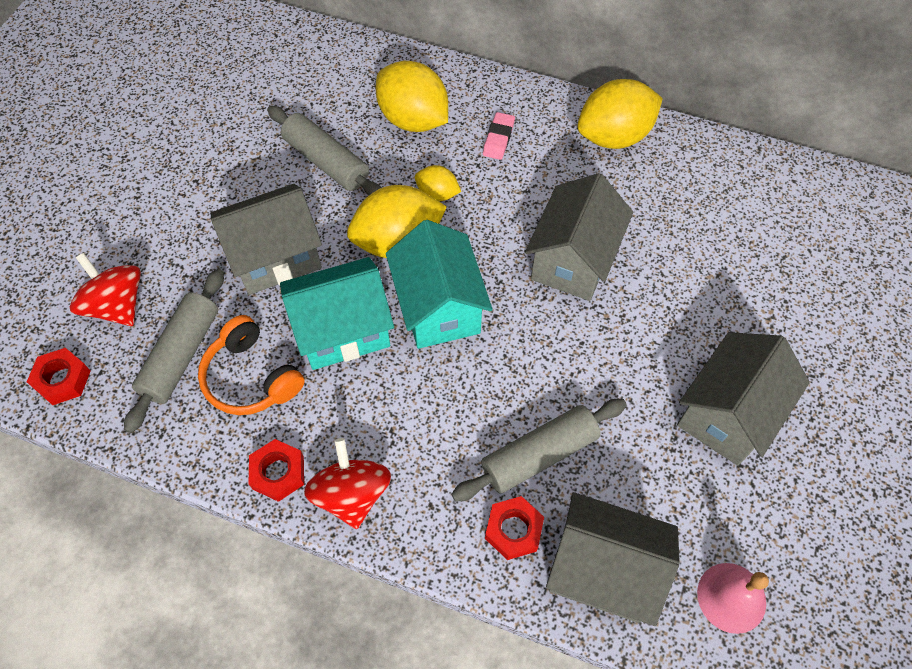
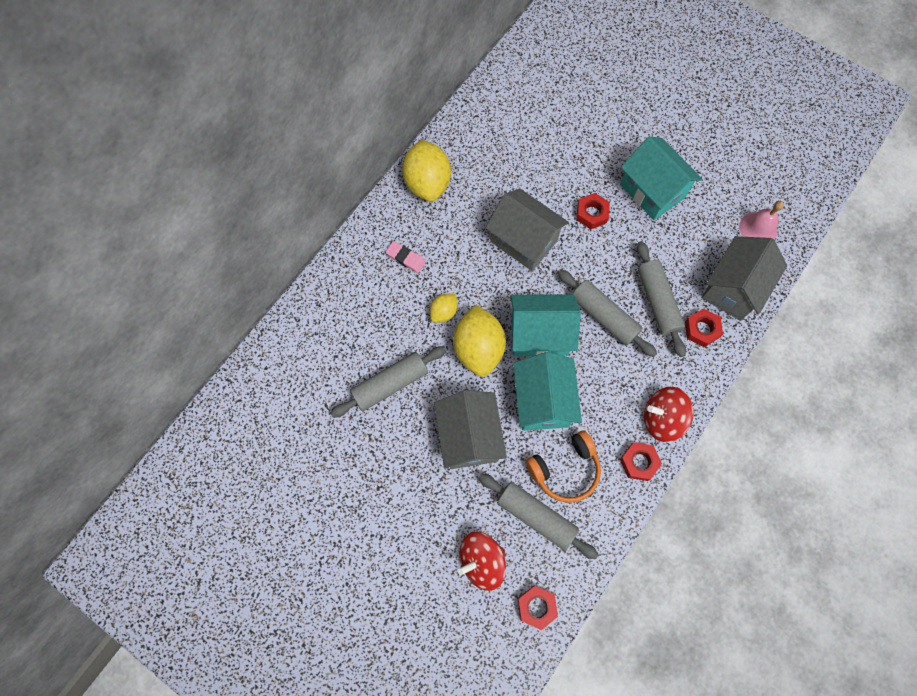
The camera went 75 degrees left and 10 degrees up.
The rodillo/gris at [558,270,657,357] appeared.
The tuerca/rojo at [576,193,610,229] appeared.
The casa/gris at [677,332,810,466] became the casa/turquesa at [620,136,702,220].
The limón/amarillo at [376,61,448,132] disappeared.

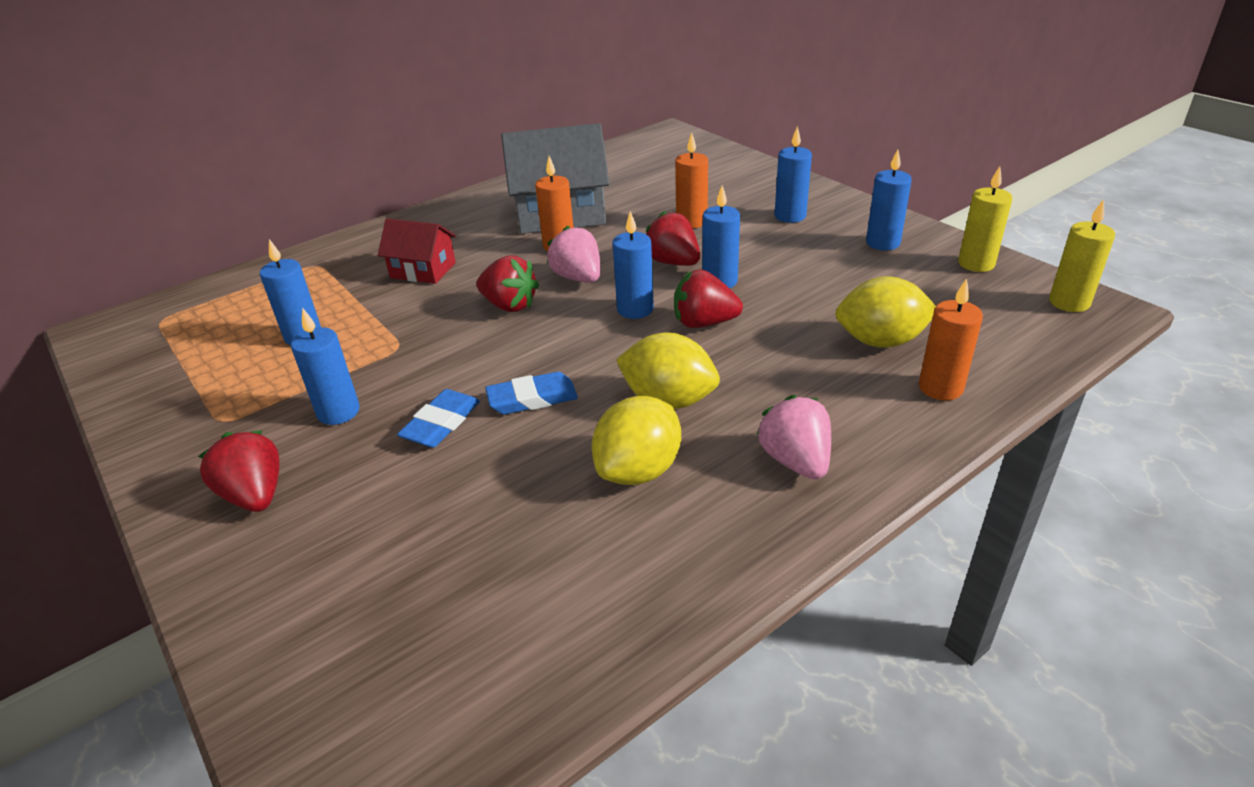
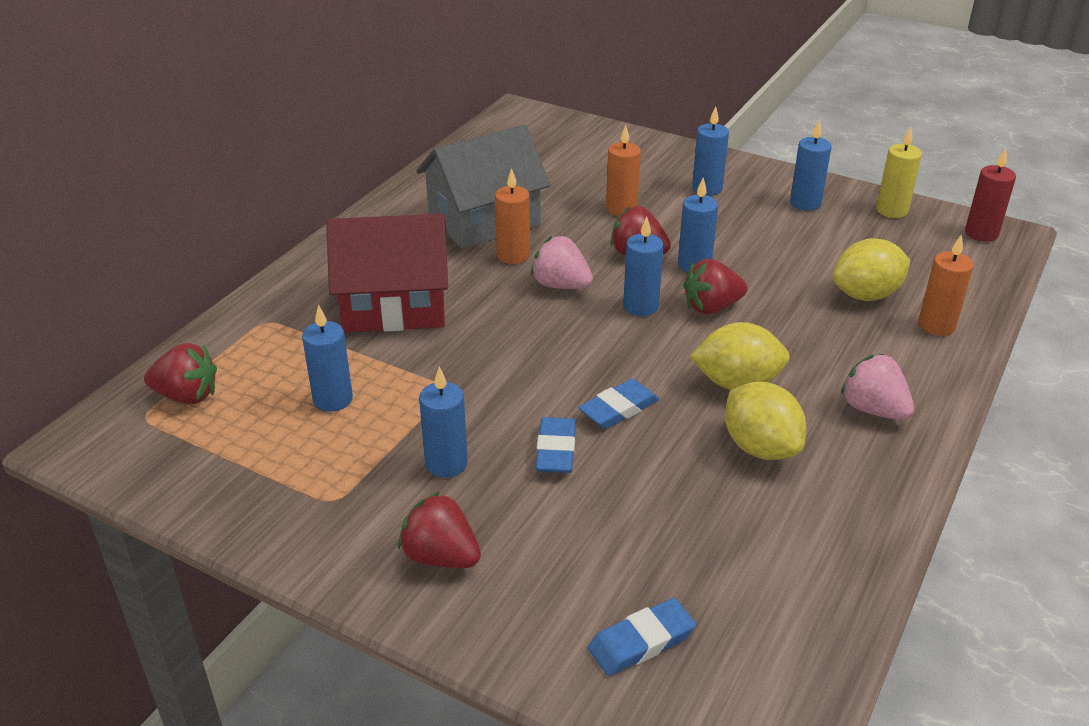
The camera went 25 degrees left and 0 degrees up.
The fresa/rojo moved from [477,256,539,312] to [144,343,217,404].
The casa/rojo at [378,219,456,284] changed to 1.79 times the size.
The goma de borrar/azul at [588,598,696,676] appeared.
The limón/amarillo at [592,396,681,485] turned 45 degrees counterclockwise.
The vela/amarillo at [1049,199,1115,312] became the vela/rojo at [965,148,1016,242].

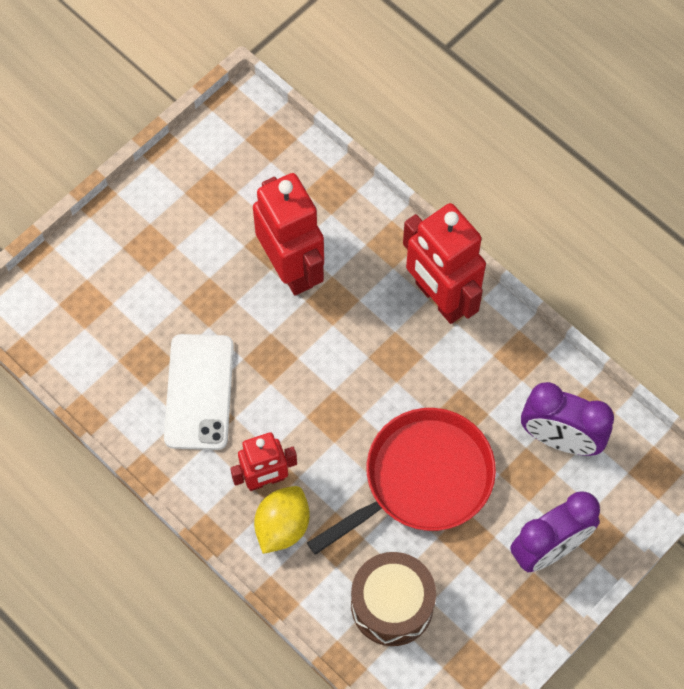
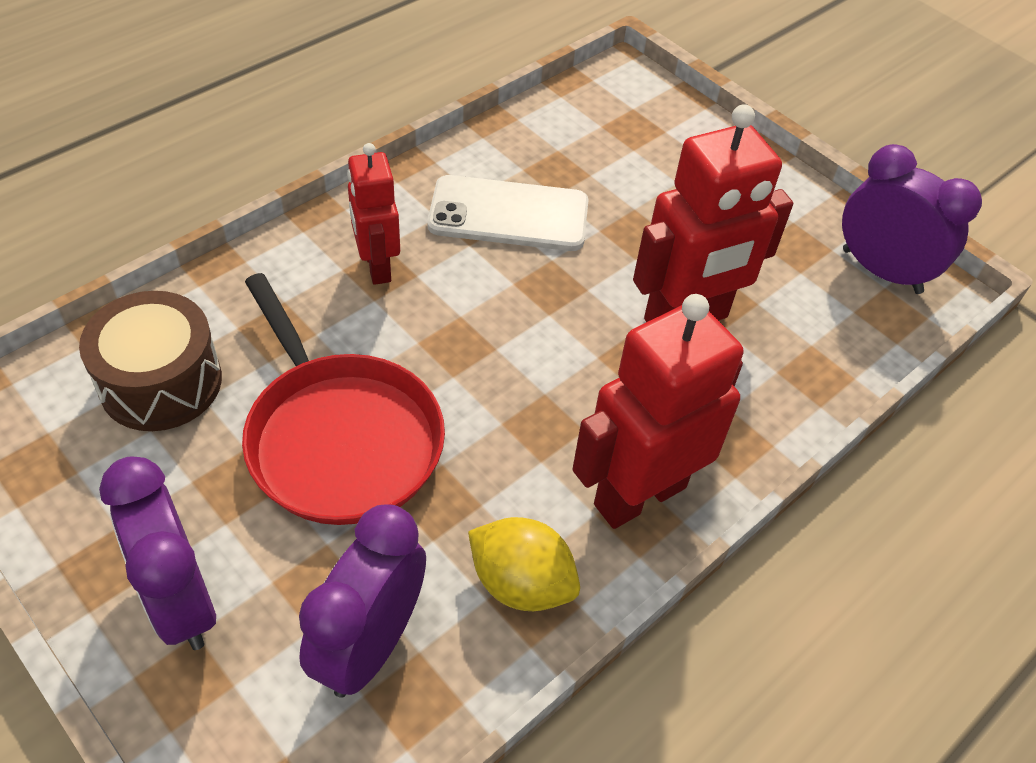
The camera went 90 degrees right and 15 degrees down.
The limón/amarillo moved from [254,486,310,554] to [468,517,580,611].
The despertador/morado at [842,144,982,294] appeared.

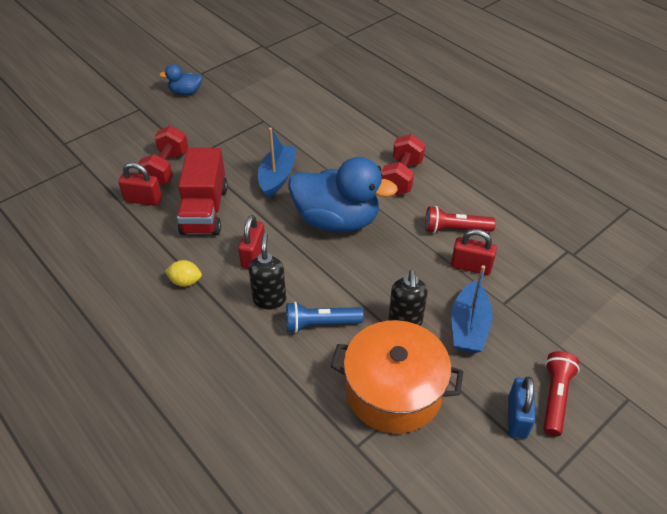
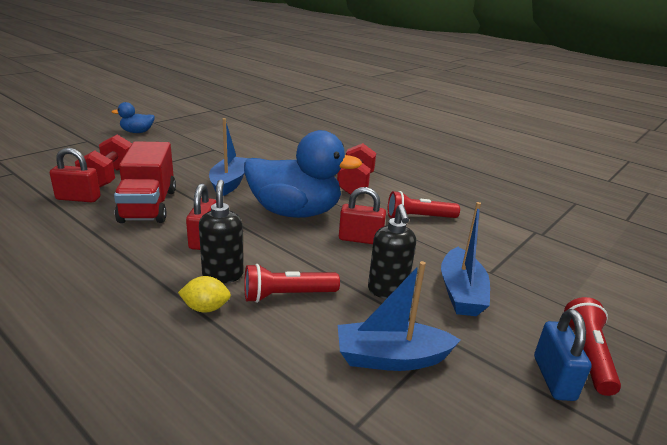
The camera went 10 degrees left and 20 degrees down.
The limón/amarillo moved from [165,260,202,287] to [178,276,231,313].
The lámpara de mano/azul at [286,302,364,333] became the lámpara de mano/rojo at [244,264,340,303].
The olla/naranja at [331,320,464,434] was replaced by the barco/azul at [338,261,460,371].
The candado/rojo moved from [451,229,497,275] to [339,187,386,244].

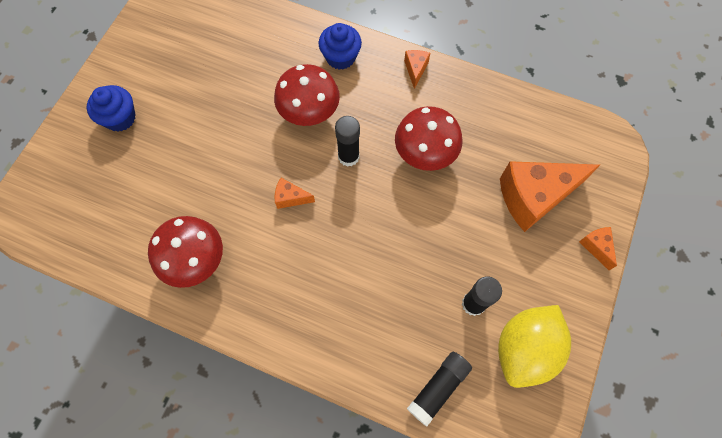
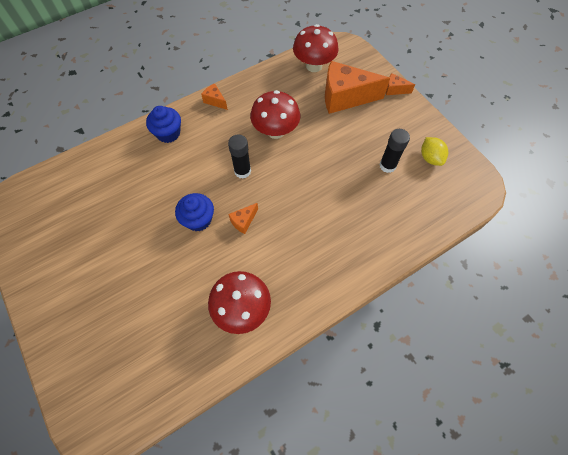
The camera went 55 degrees left and 5 degrees down.
The magdalena/azul moved from [87,85,136,132] to [175,193,214,231].
The seta/rojo moved from [274,64,340,126] to [293,24,339,72].
The queso/naranja at [500,161,600,232] turned 75 degrees clockwise.
The limón/amarillo at [498,305,571,388] changed to 0.56 times the size.
The barra de pegamento/negro at [407,352,472,427] disappeared.

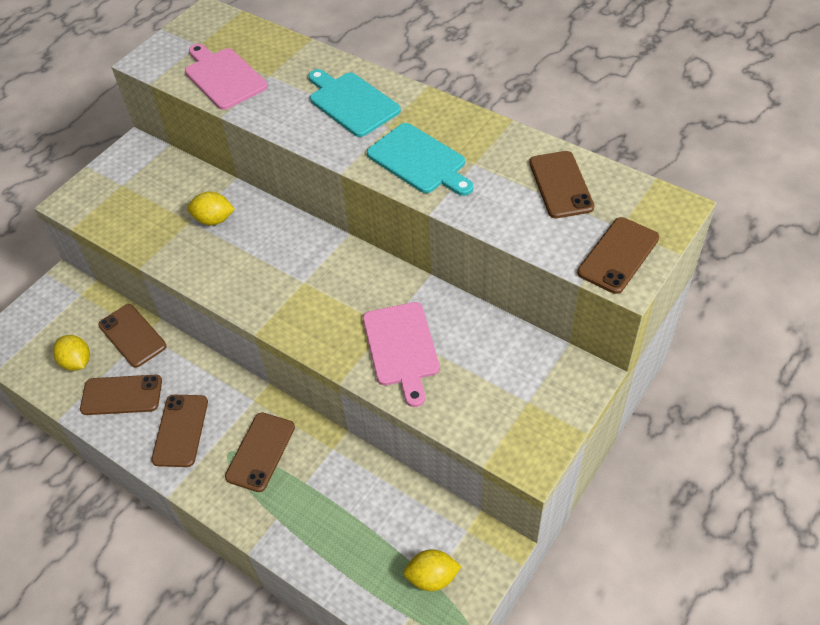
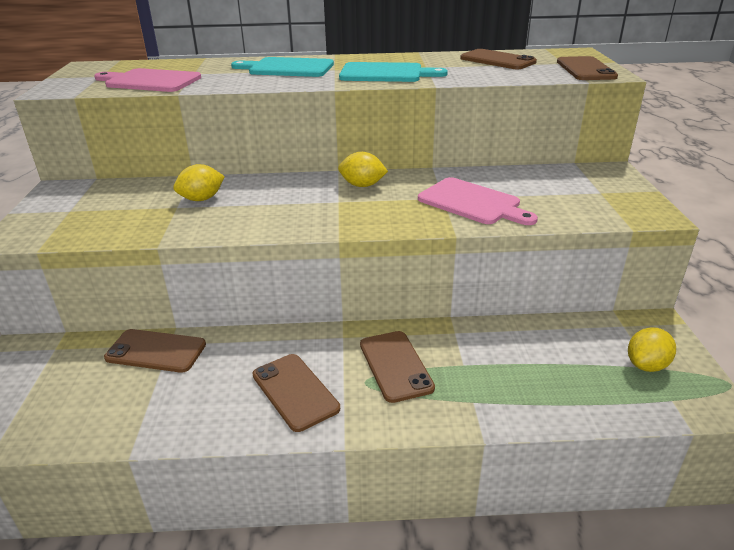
The camera went 40 degrees left and 20 degrees down.
The limón/amarillo moved from [53,335,90,371] to [338,152,388,187].
The móvil/marrón at [80,375,162,415] disappeared.

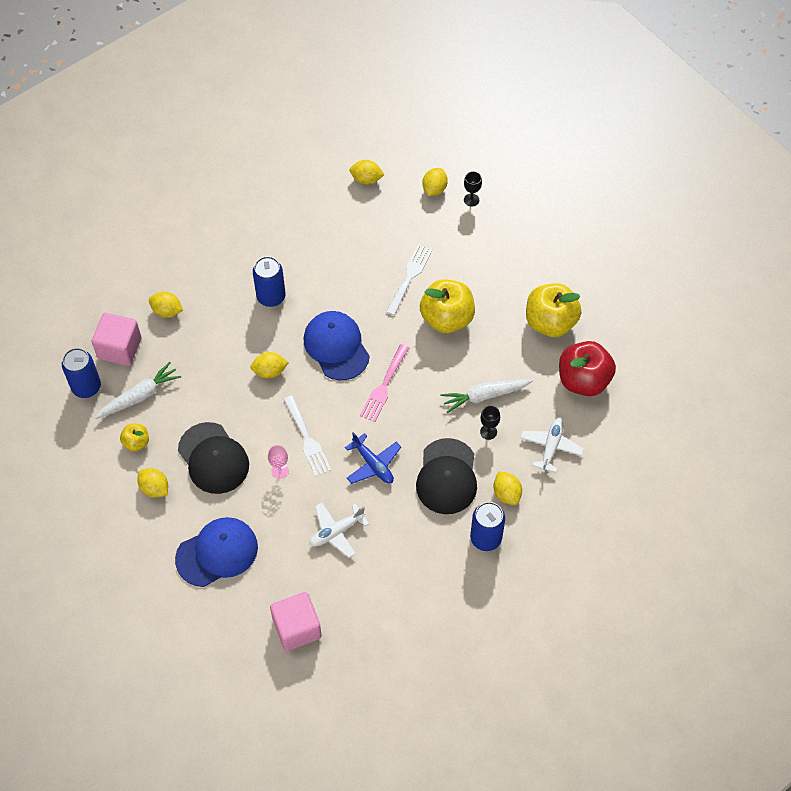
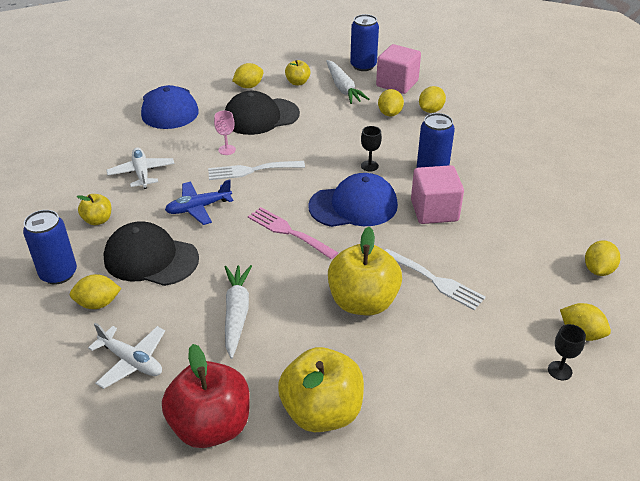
The camera went 105 degrees right and 20 degrees down.
The manzana/amarillo at [77,194,111,225] appeared.
The copa/negro moved from [480,406,500,440] to [361,126,382,171].
The limón/amarillo moved from [250,352,289,379] to [378,89,404,116].
The cubo/rosa moved from [270,592,322,651] to [411,165,464,224].

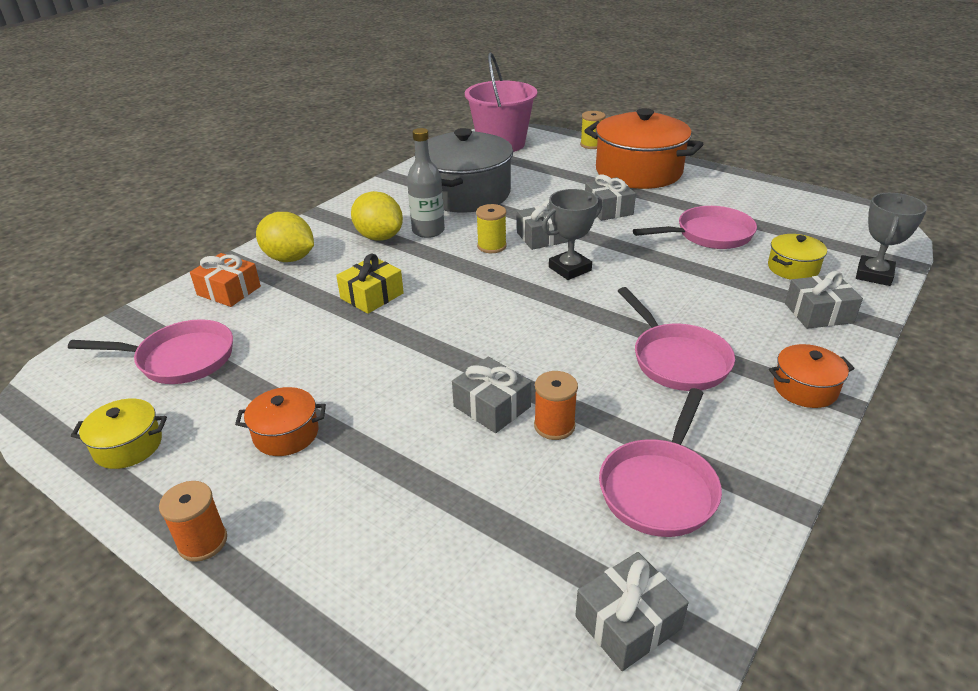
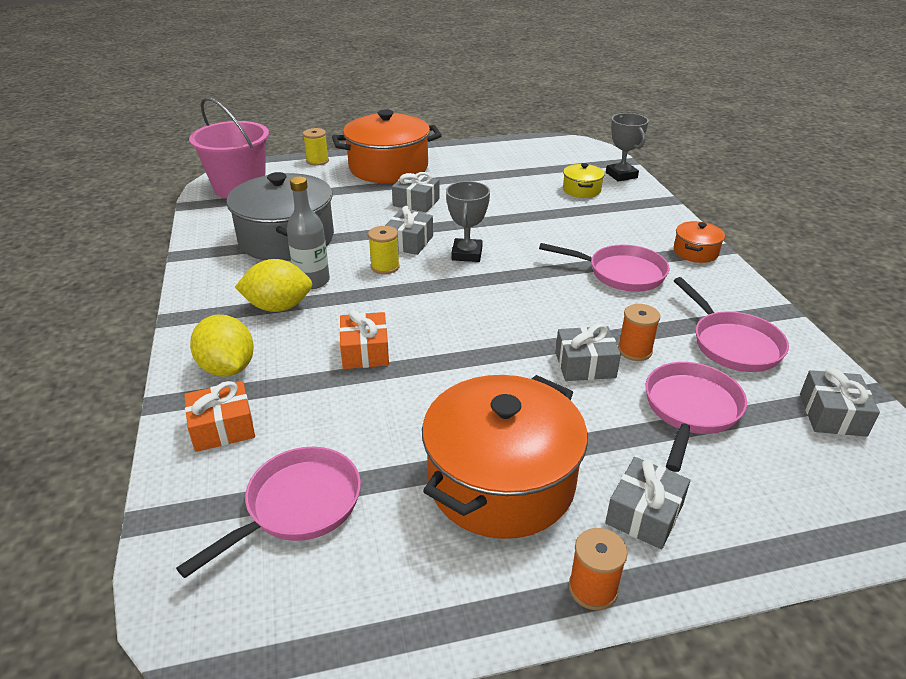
The camera went 50 degrees left and 0 degrees up.
The limón/amarillo at [256,212,314,262] turned 75 degrees clockwise.
The regalo/amarillo at [336,254,404,314] became the regalo/naranja at [339,310,389,369].
The olla/naranja at [235,387,326,456] changed to 2.21 times the size.
The regalo/gris moved from [785,271,863,329] to [605,457,690,549].
The sartén/rosa moved from [633,206,757,249] to [645,362,747,472].
The olla/amarillo at [71,399,167,469] disappeared.

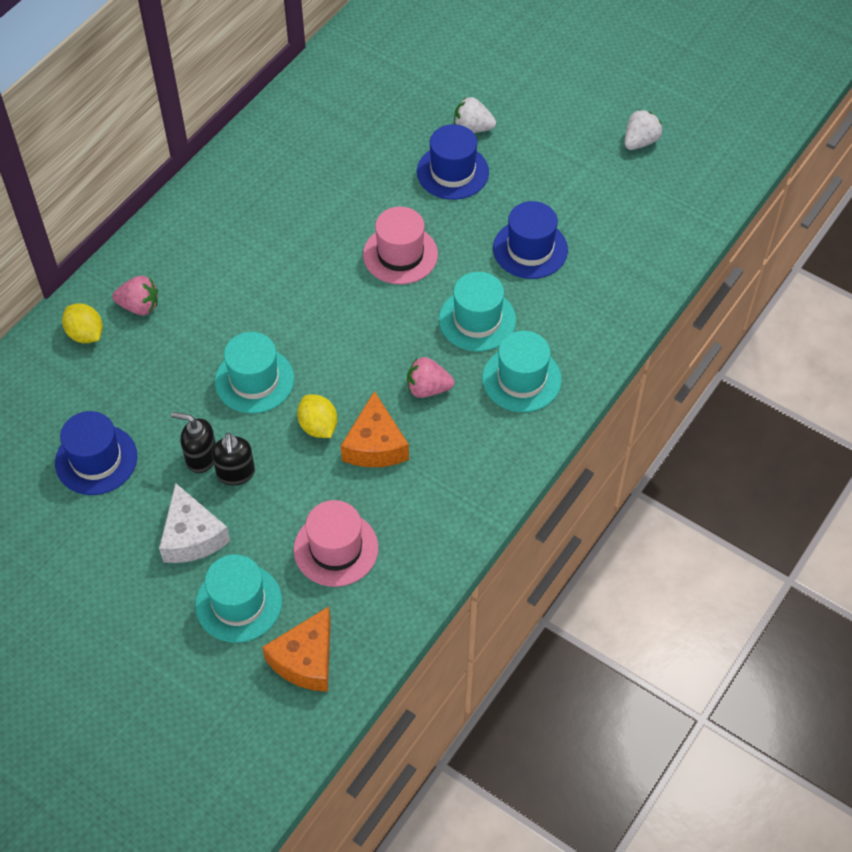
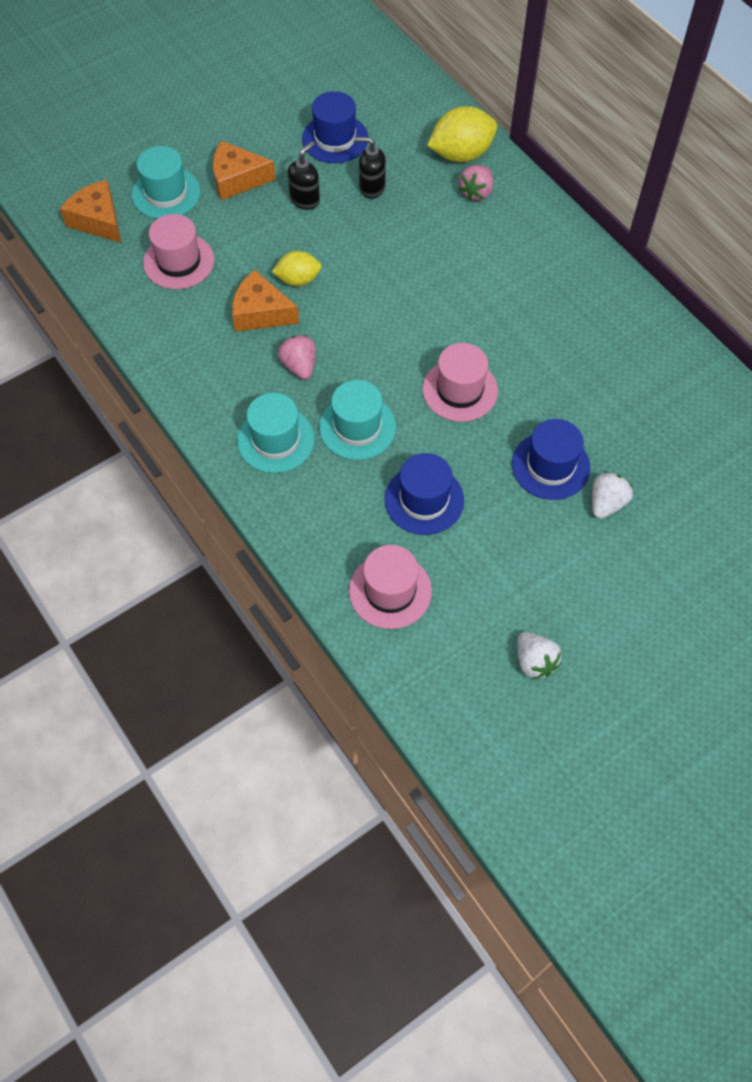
The camera went 110 degrees right and 5 degrees up.
The queso/blanco at [159,483,230,563] became the queso/naranja at [213,141,276,201].
The fresa/rosa at [407,357,454,398] turned 45 degrees counterclockwise.
The sombrero/rosa at [349,545,432,629] appeared.
The dispensador de jabón/negro moved from [212,433,255,485] to [354,137,386,199].
The limón/amarillo at [62,303,103,343] changed to 1.61 times the size.
The sombrero/turquesa at [215,332,294,414] disappeared.

